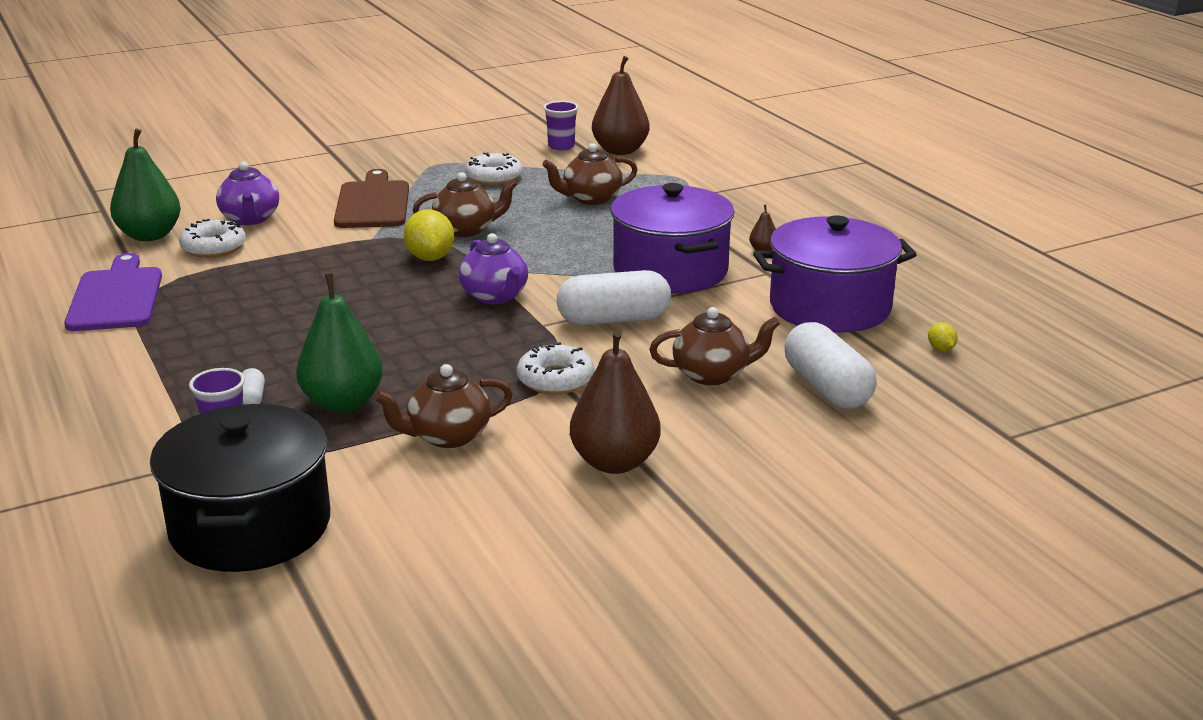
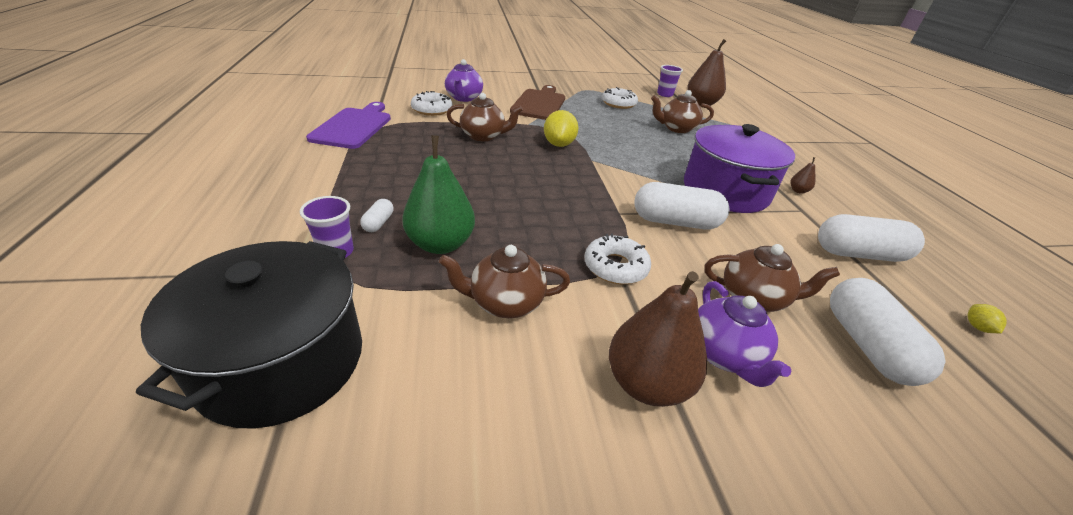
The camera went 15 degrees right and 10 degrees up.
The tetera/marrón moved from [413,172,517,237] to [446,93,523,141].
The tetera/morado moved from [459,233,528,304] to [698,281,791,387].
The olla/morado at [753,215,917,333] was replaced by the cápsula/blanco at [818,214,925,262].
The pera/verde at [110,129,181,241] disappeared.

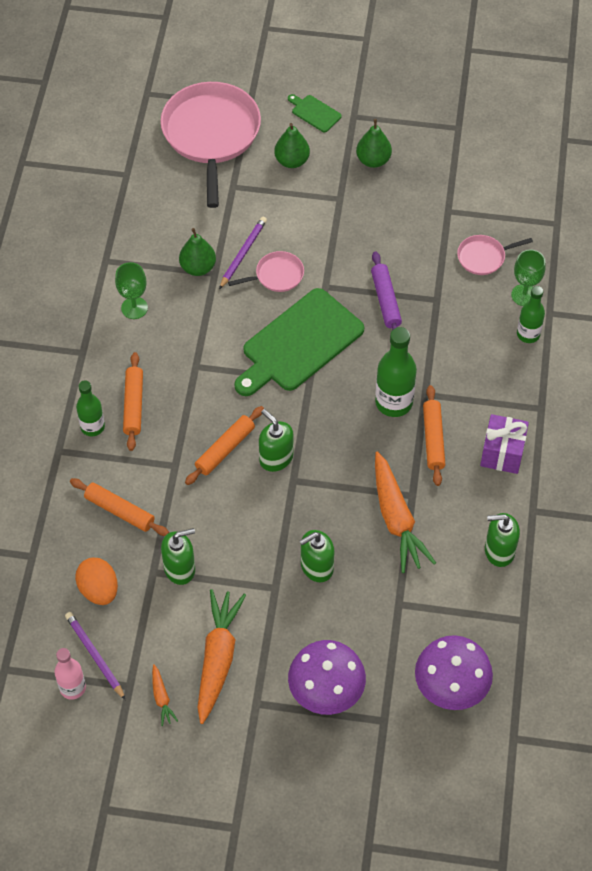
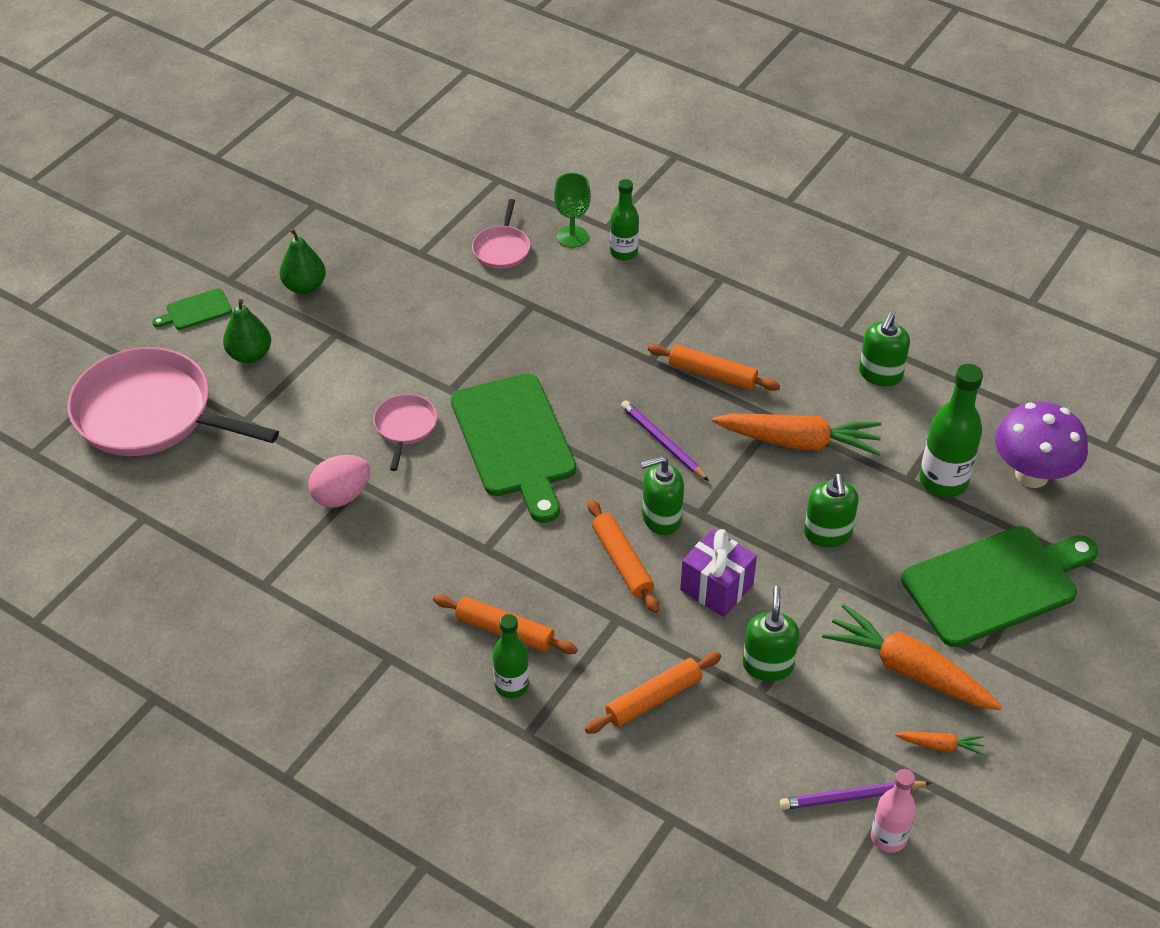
The camera went 65 degrees left and 10 degrees down.
The pera/verde at [179,228,216,276] was replaced by the huevo/rosa at [308,455,370,508].
The lápiz/morado moved from [219,217,267,289] to [621,400,709,481].
The regalo/morado moved from [480,414,529,474] to [680,529,757,617].
The seta/morado at [288,640,366,715] was replaced by the tabla de cortar/verde at [901,526,1098,647].
The botella/verde moved from [375,327,417,417] to [919,364,983,498].
The huevo/naranja at [75,558,118,605] disappeared.
The copa/verde at [115,262,148,319] disappeared.
The rodillo/morado at [371,251,402,330] disappeared.

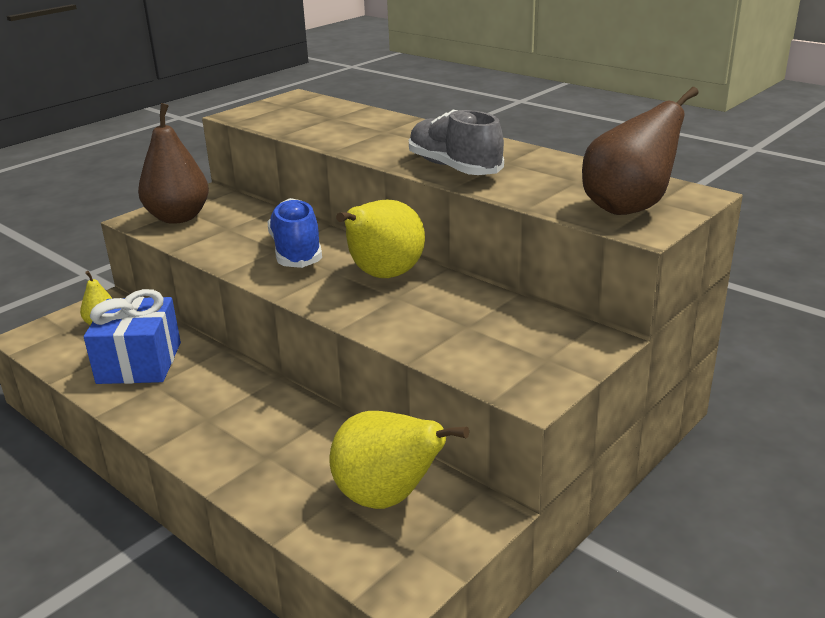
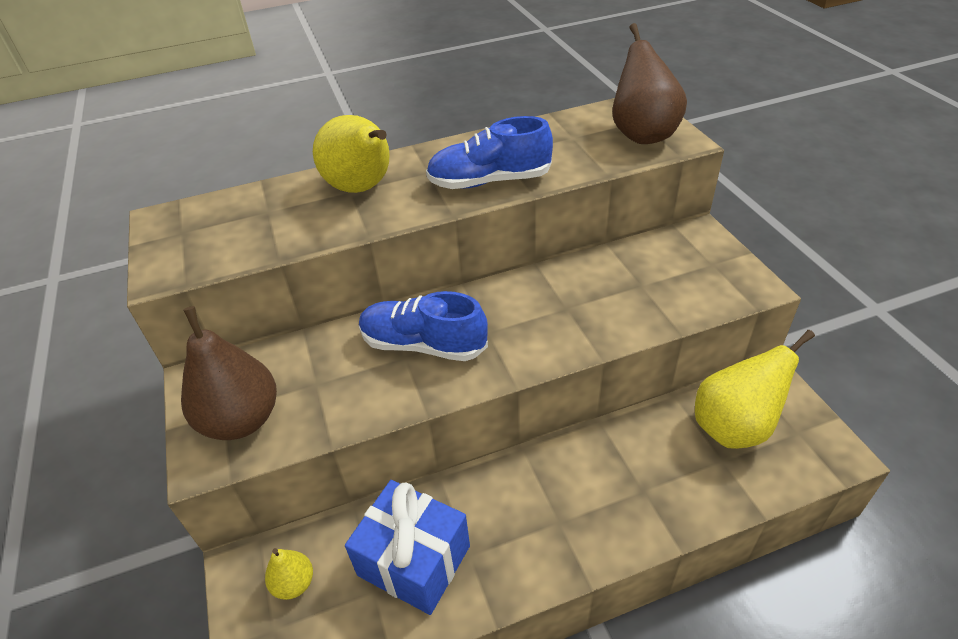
The camera went 60 degrees left and 15 degrees up.
The pera/amarillo moved from [336,200,425,278] to [313,115,390,193].
The zapato/gris at [409,110,504,175] became the zapato/azul at [426,116,553,189].

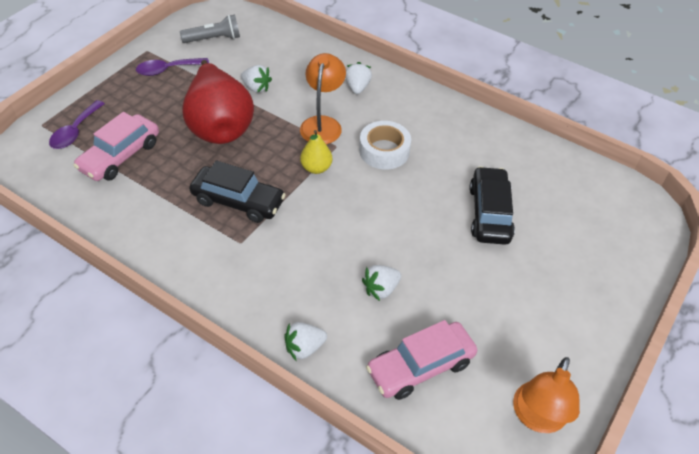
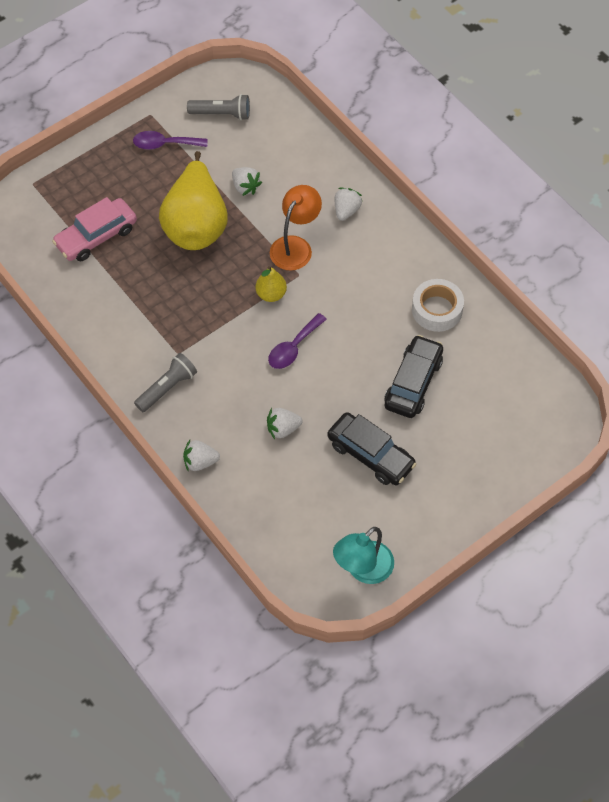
The camera went 20 degrees right and 10 degrees up.
The lámpara de mano/gris at [134,353,197,412] appeared.
The pera/rojo at [182,60,254,144] became the pera/amarillo at [159,151,228,250].
The cuchara/morado moved from [49,100,105,149] to [268,313,327,369].
The coche/negro moved from [189,160,286,223] to [328,412,417,485].
The lámpara/naranja at [513,357,580,433] became the lámpara/turquesa at [333,527,394,584].
The cinta adhesiva/blanco moved from [359,121,411,170] to [412,279,464,332].
The coche/rosa at [366,320,477,400] disappeared.

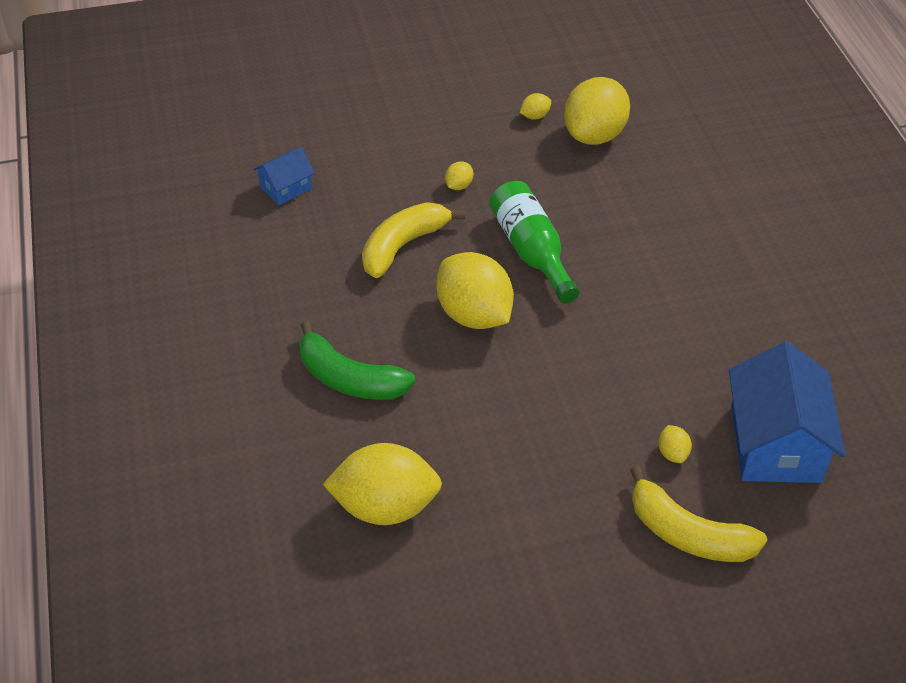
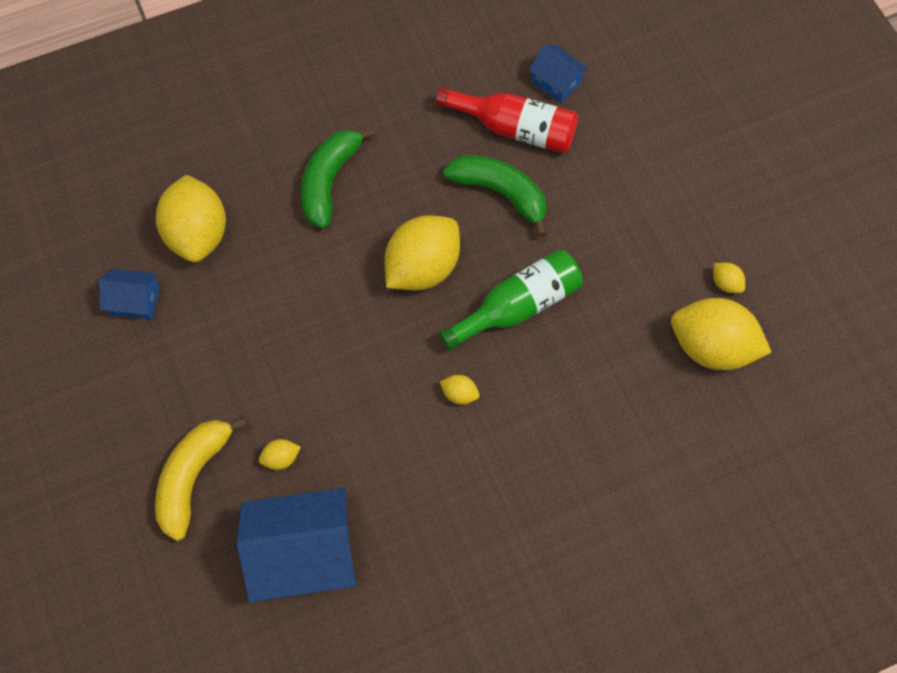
The camera went 80 degrees right and 20 degrees up.
The casa/azul at [99,269,160,320] appeared.
The botella/rojo at [436,86,579,153] appeared.
The limón/amarillo moved from [445,162,473,190] to [440,375,480,405].
The plátano/amarillo at [362,202,465,278] became the plátano/verde at [443,155,547,237].

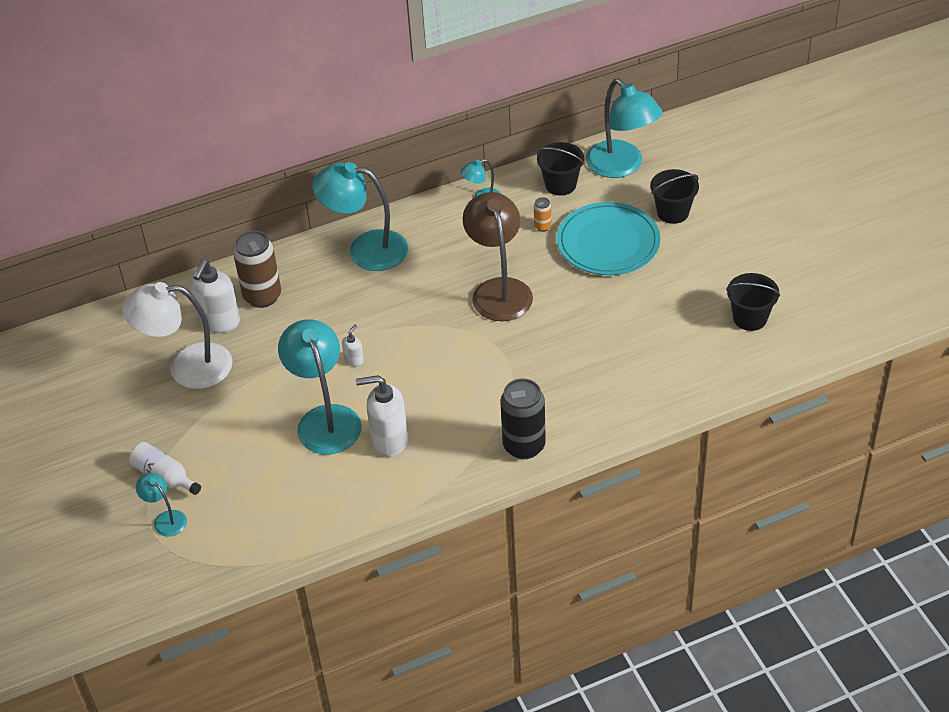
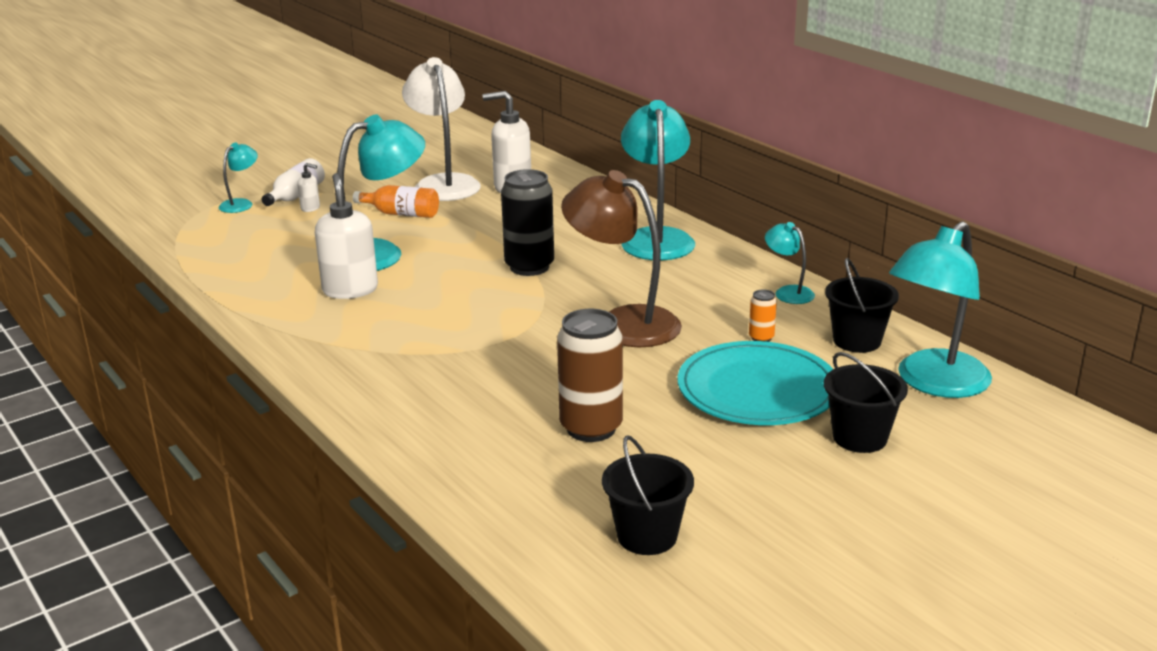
The camera went 75 degrees right and 20 degrees down.
The dispensador de jabón/blanco moved from [342,324,364,366] to [297,163,320,212].
The botella/naranja at [353,185,439,218] appeared.
The lata/negro moved from [500,378,546,459] to [501,169,554,276].
The lata/marrón moved from [233,231,281,308] to [557,309,623,442].
The lámpara/marrón at [463,192,533,321] turned 120 degrees counterclockwise.

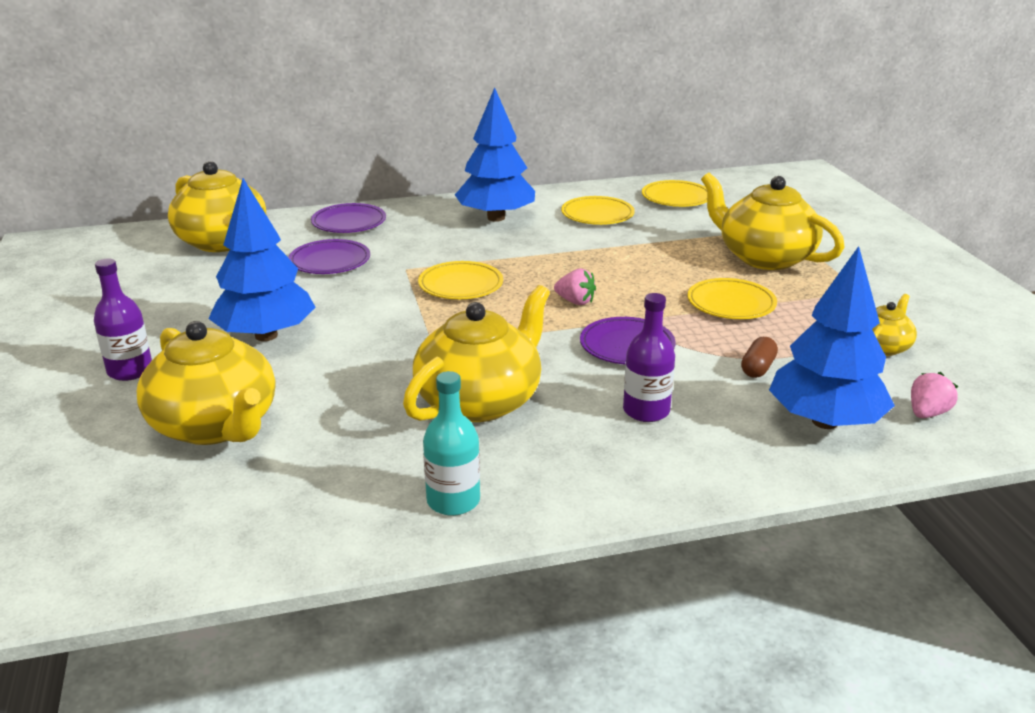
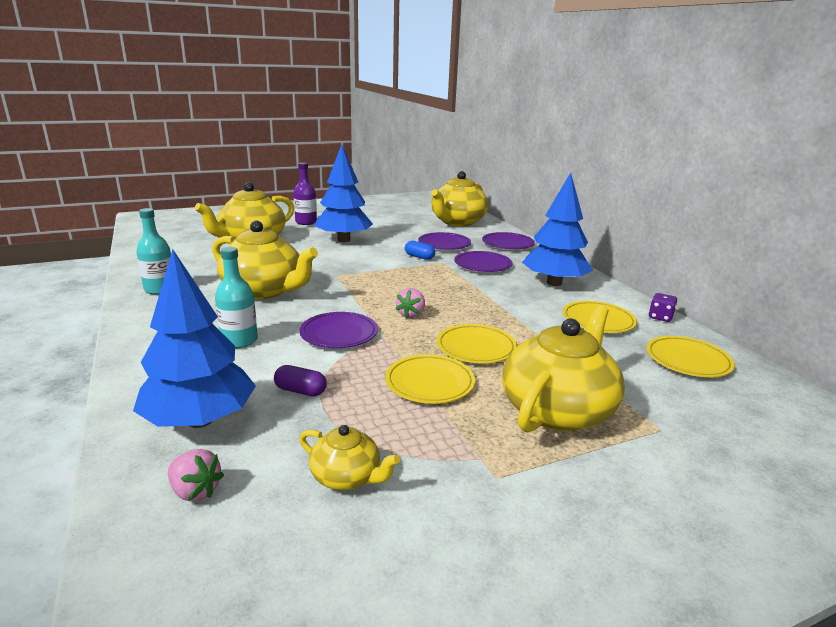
The camera went 80 degrees right and 5 degrees down.
The botella/morado at [623,293,675,422] became the botella/turquesa at [215,247,258,348].
The cápsula/marrón at [741,337,778,378] became the cápsula/morado at [274,365,327,396].
The cápsula/azul at [405,241,435,260] appeared.
The plato/amarillo moved from [418,261,503,299] to [437,324,517,364].
The plato/morado at [454,251,513,272] appeared.
The dado/morado at [649,293,677,322] appeared.

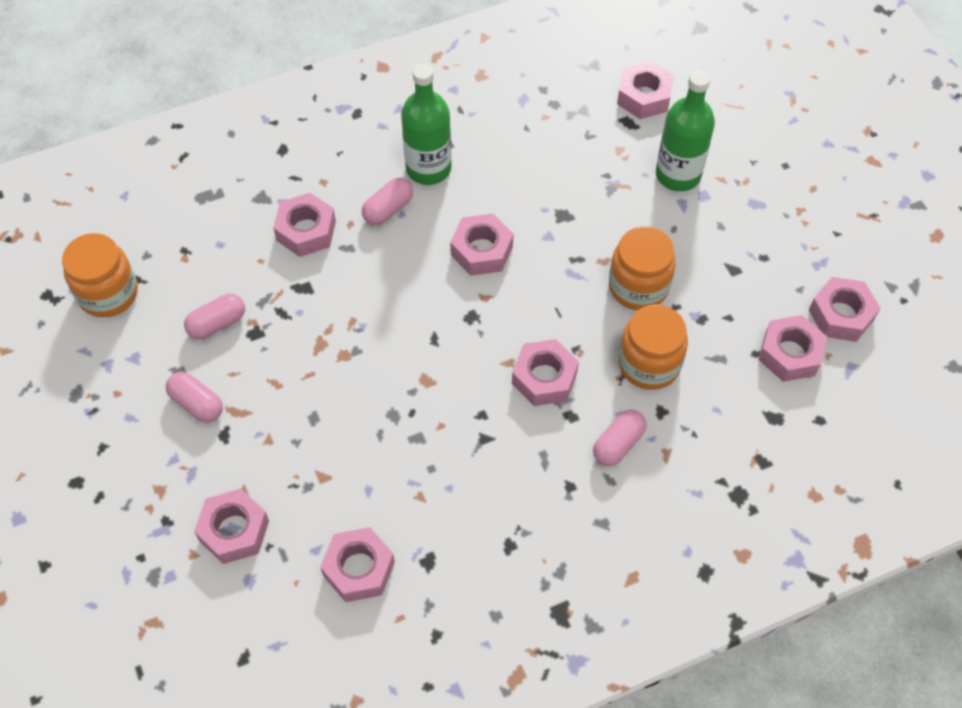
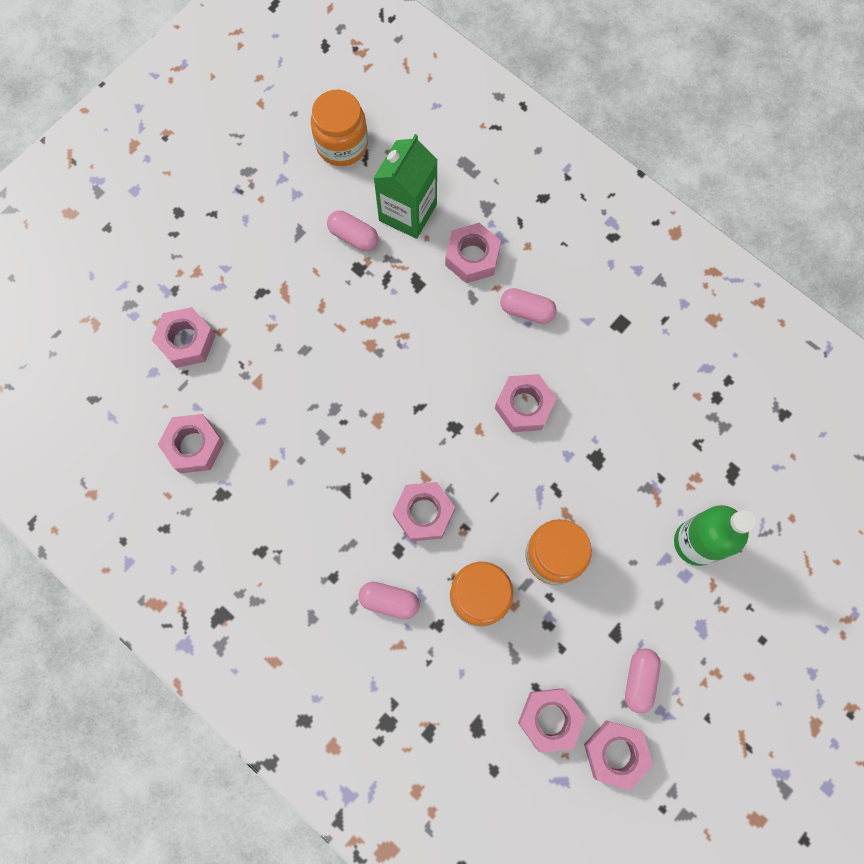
The camera went 65 degrees right and 15 degrees up.
The cartón de leche/verde at [374,134,438,239] appeared.
The cápsula/rosa moved from [166,372,223,422] to [625,648,661,714].
The botella/verde at [401,64,452,185] disappeared.
The tuerca/rosa at [617,61,674,119] disappeared.

